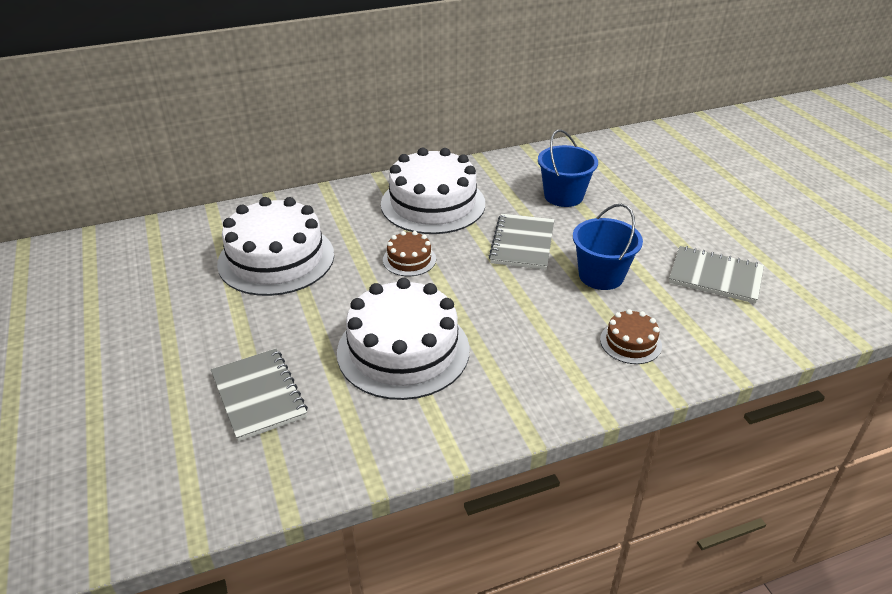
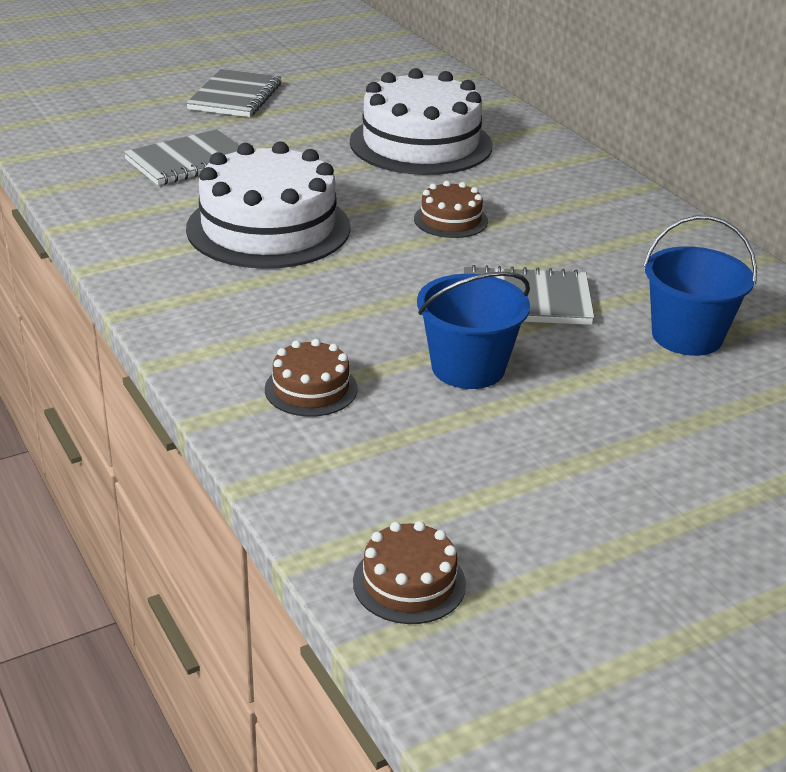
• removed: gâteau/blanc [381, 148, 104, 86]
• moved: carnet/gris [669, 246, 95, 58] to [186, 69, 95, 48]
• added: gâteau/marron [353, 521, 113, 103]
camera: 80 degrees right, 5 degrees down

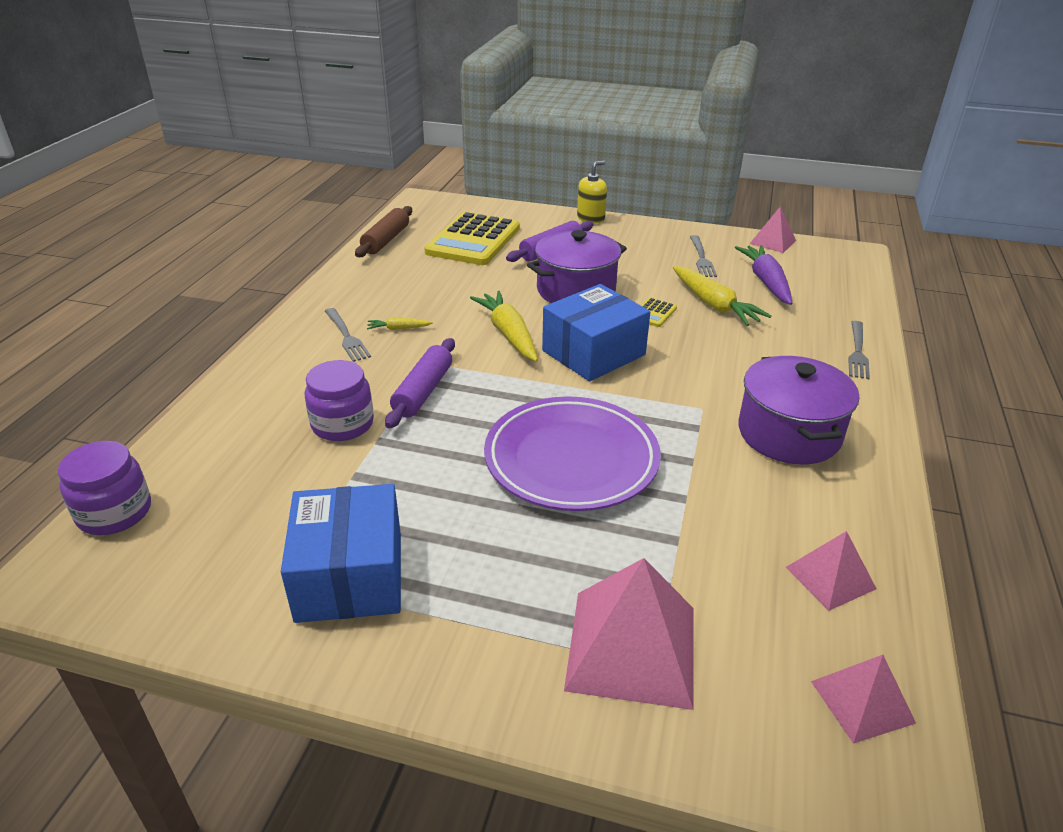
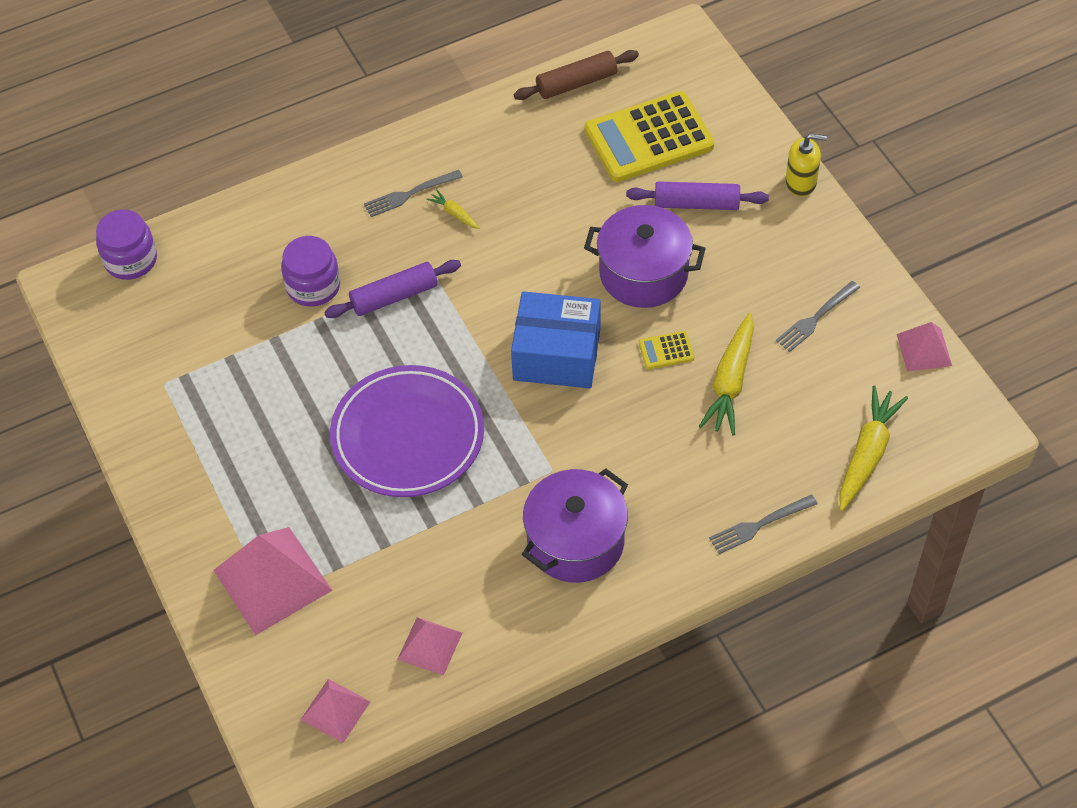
• removed: carotte/violet [735, 245, 58, 60]
• moved: carotte/jaune [470, 291, 68, 71] to [839, 385, 69, 126]
• turned: fourchette/gris [325, 308, 46, 54] = [364, 170, 99, 47] 45 degrees clockwise
• removed: boîte/bleu [281, 484, 120, 139]
camera: 50 degrees right, 20 degrees up

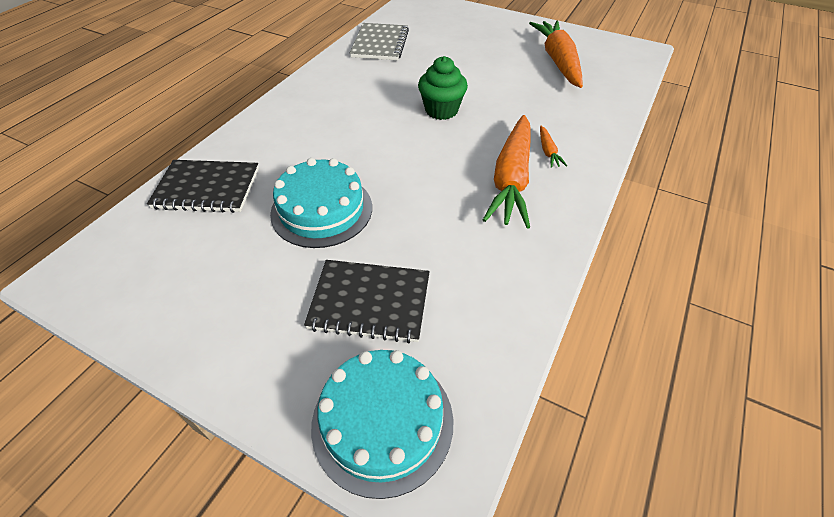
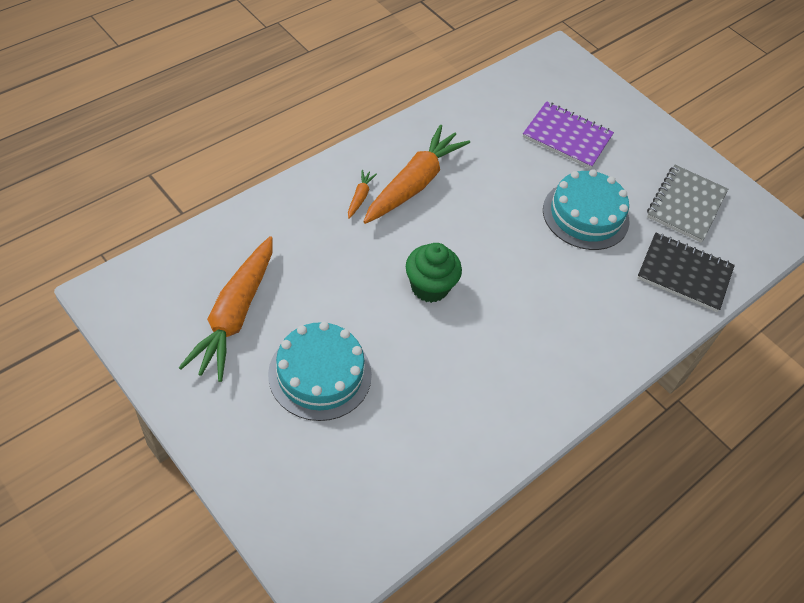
• moved: carnet/gris [350, 23, 59, 37] to [647, 165, 81, 78]
• recoloured: carnet/noir [304, 260, 126, 83] to carnet/violet [523, 101, 91, 68]
• moved: gâteau/turquoise [311, 350, 142, 149] to [268, 321, 104, 100]
camera: 165 degrees left, 5 degrees up

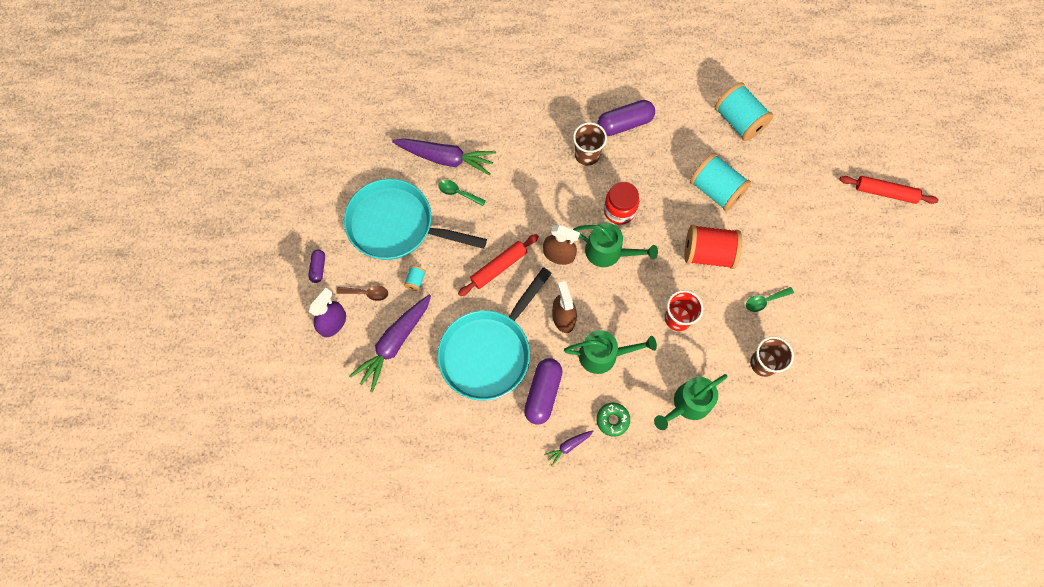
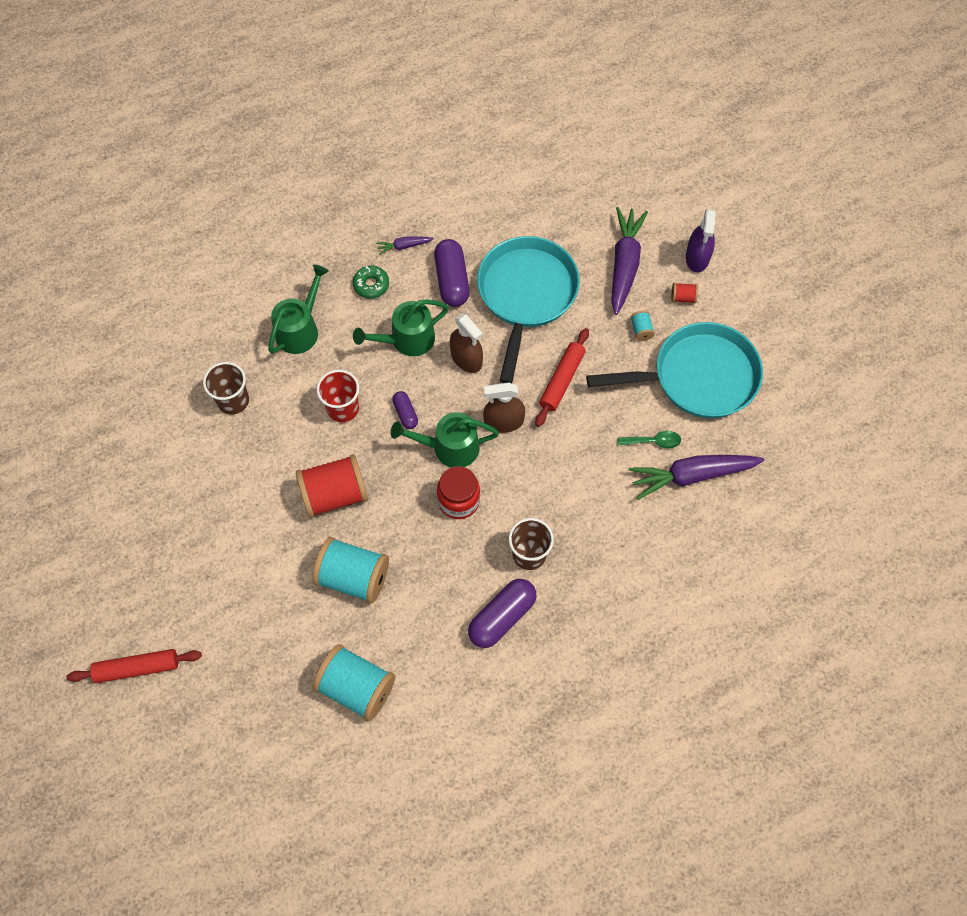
• moved: gélule/violet [308, 249, 17, 34] to [393, 391, 25, 38]
• replaced: cuillère/marron [336, 286, 52, 15] to bobine/rouge [671, 283, 27, 20]
• removed: cuillère/vert [746, 287, 48, 25]
• turned: carotte/violet [544, 430, 50, 36] = [376, 236, 58, 19] 135 degrees counterclockwise
camera: 155 degrees right, 5 degrees down

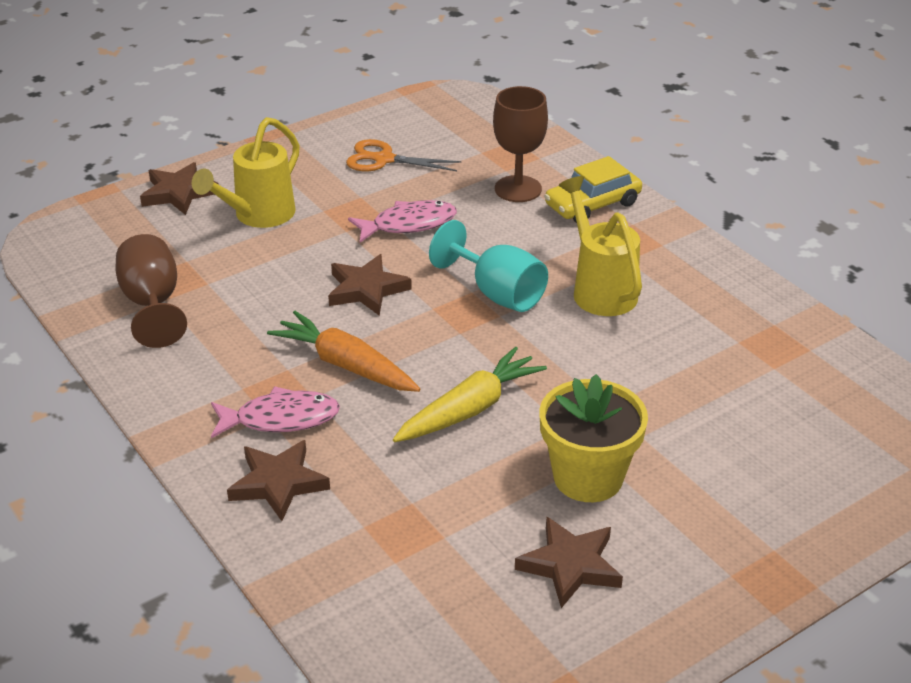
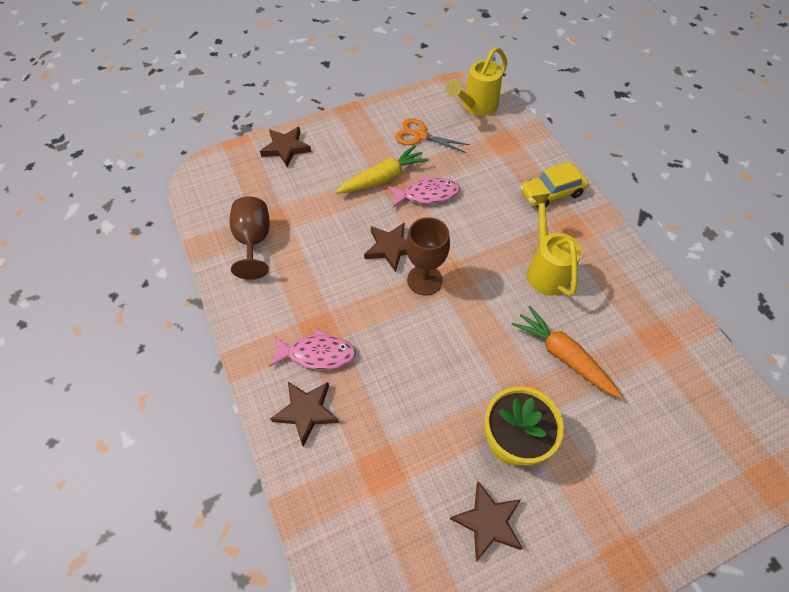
• moved: verre à pied/marron [493, 86, 55, 116] to [406, 217, 44, 78]
• moved: arrosoir/jaune [192, 117, 108, 111] to [447, 47, 60, 69]
• removed: verre à pied/turquoise [429, 220, 119, 92]
• moved: carotte/orange [267, 311, 153, 81] to [511, 306, 112, 92]
• moved: carotte/jaune [393, 347, 154, 95] to [335, 145, 94, 49]
camera: 10 degrees right, 20 degrees up

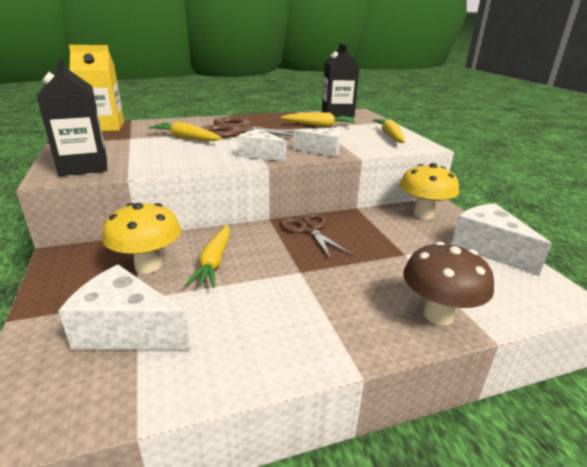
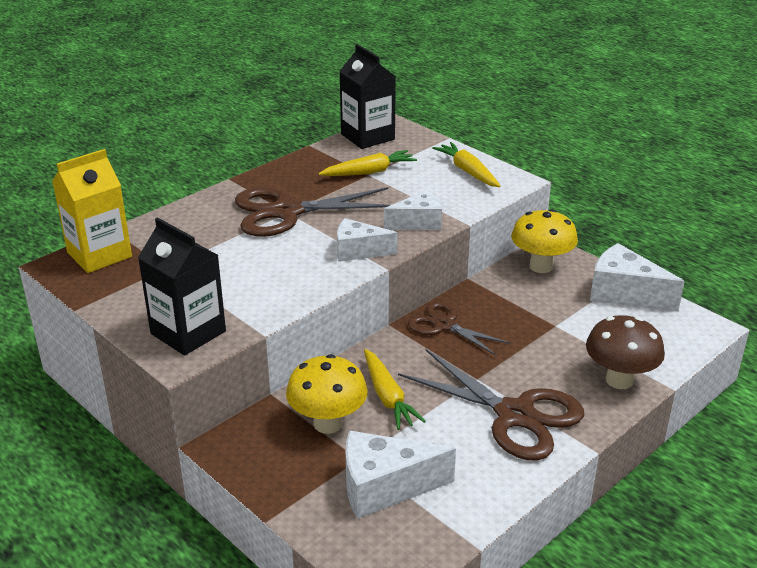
• removed: carotte/jaune [149, 121, 73, 20]
• added: ciseaux/marron [398, 349, 186, 111]
camera: 25 degrees left, 5 degrees up

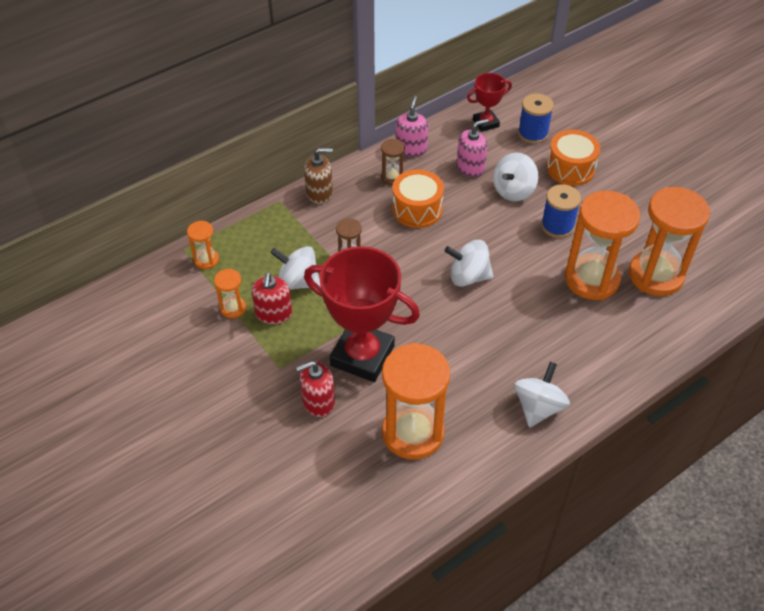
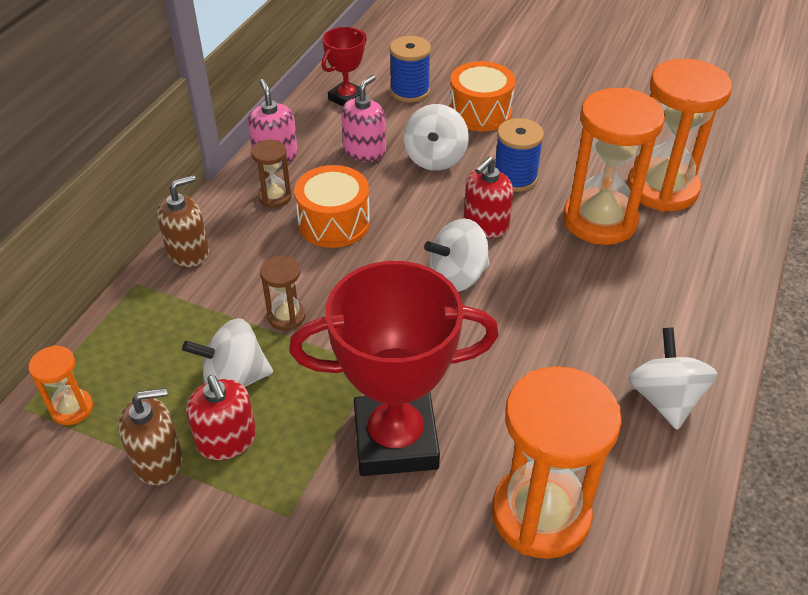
• replaced: sablier/orange [214, 269, 32, 49] to distributeur de savon/marron [118, 388, 65, 97]
• moved: distributeur de savon/rouge [296, 361, 39, 56] to [464, 156, 49, 82]
camera: 30 degrees left, 5 degrees down

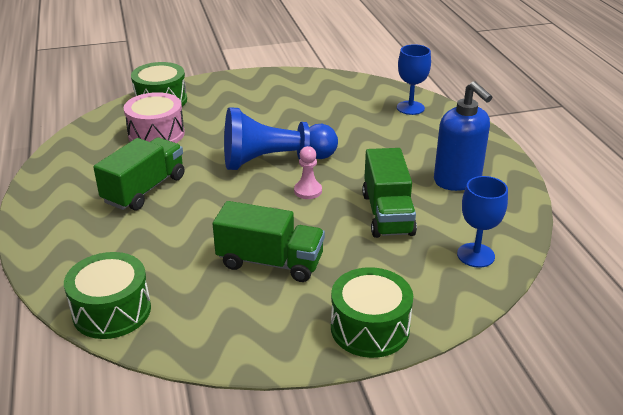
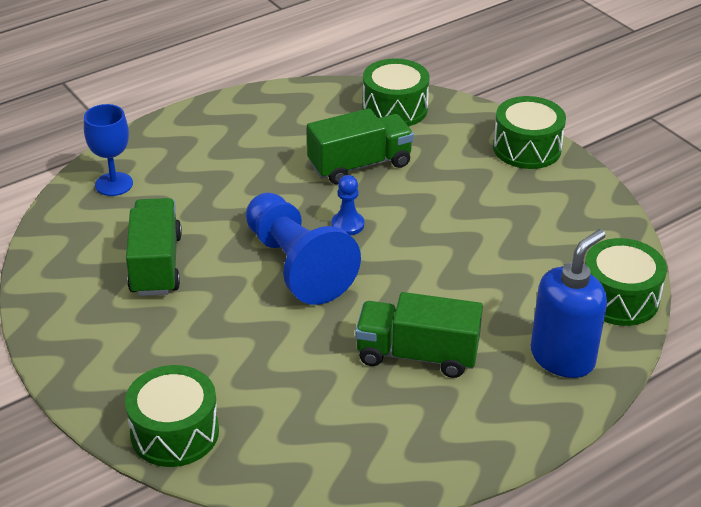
• moved: distributeur de savon/bleu [434, 81, 58, 110] to [531, 229, 76, 149]
• removed: tambour/rose [124, 92, 61, 51]
• recoloured: pion/rose [294, 146, 28, 53] to pion/bleu [331, 175, 33, 60]
• replaced: verre à pied/bleu [457, 176, 51, 92] to tambour/vert [362, 58, 68, 68]
• moved: camion/vert [213, 201, 112, 81] to [126, 198, 56, 98]
camera: 110 degrees left, 5 degrees up

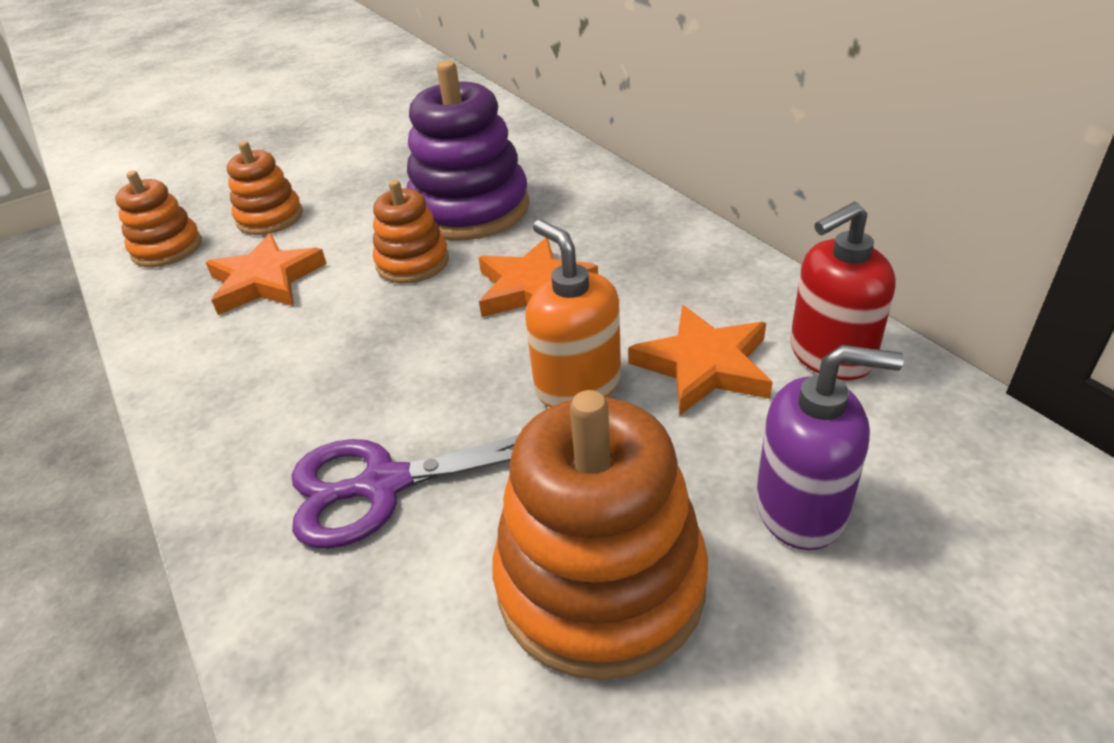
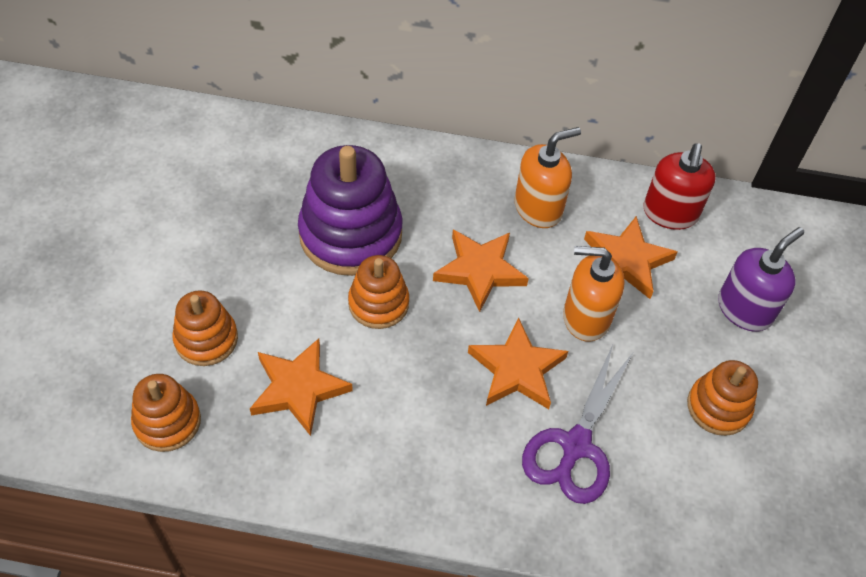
• resized: jouet à empiler/orange [492, 390, 216, 290] = [687, 360, 71, 76] x0.56
• added: distributeur de savon/orange [514, 127, 67, 101]
• added: étoile/orange [468, 317, 100, 92]
camera: 55 degrees left, 15 degrees up

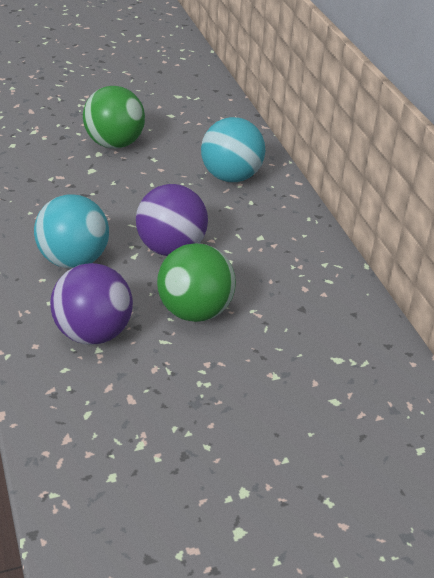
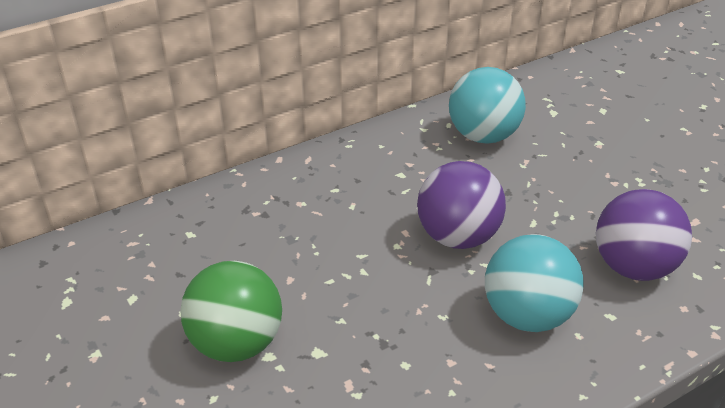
• moved: balle/turquoise [201, 117, 65, 65] to [449, 67, 77, 77]
• removed: balle/vert [157, 243, 79, 79]
camera: 100 degrees left, 0 degrees up

